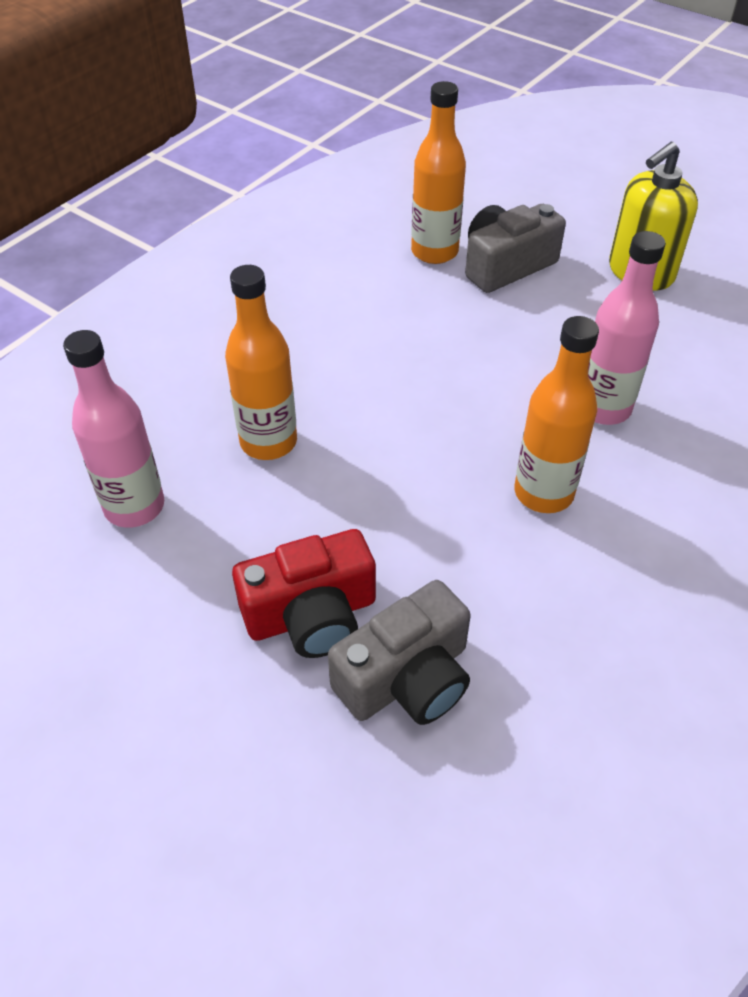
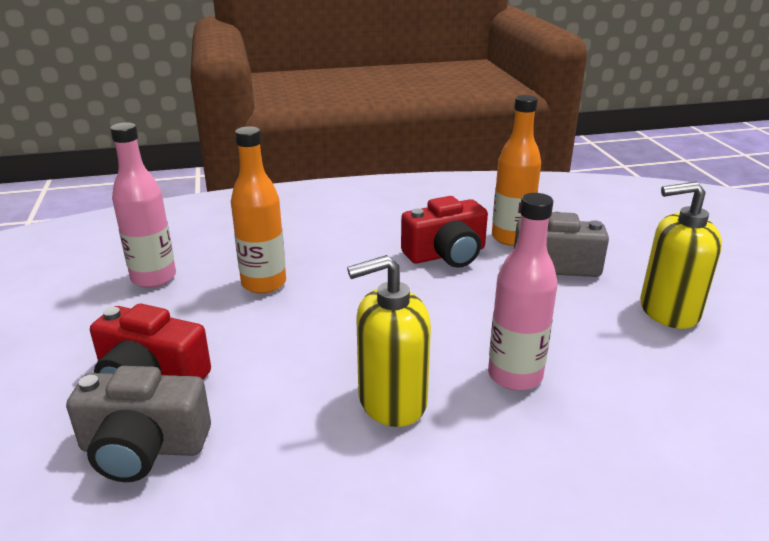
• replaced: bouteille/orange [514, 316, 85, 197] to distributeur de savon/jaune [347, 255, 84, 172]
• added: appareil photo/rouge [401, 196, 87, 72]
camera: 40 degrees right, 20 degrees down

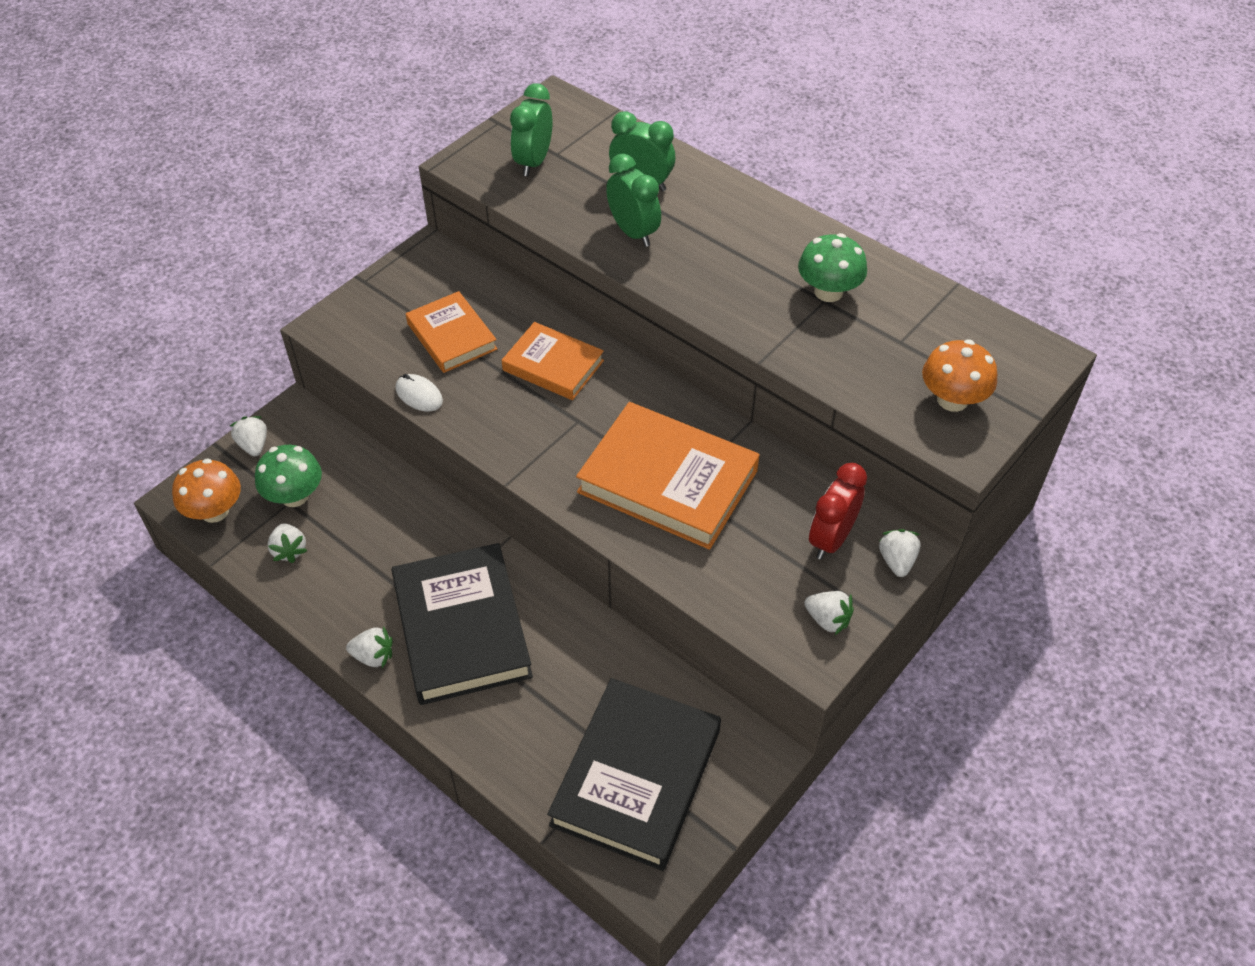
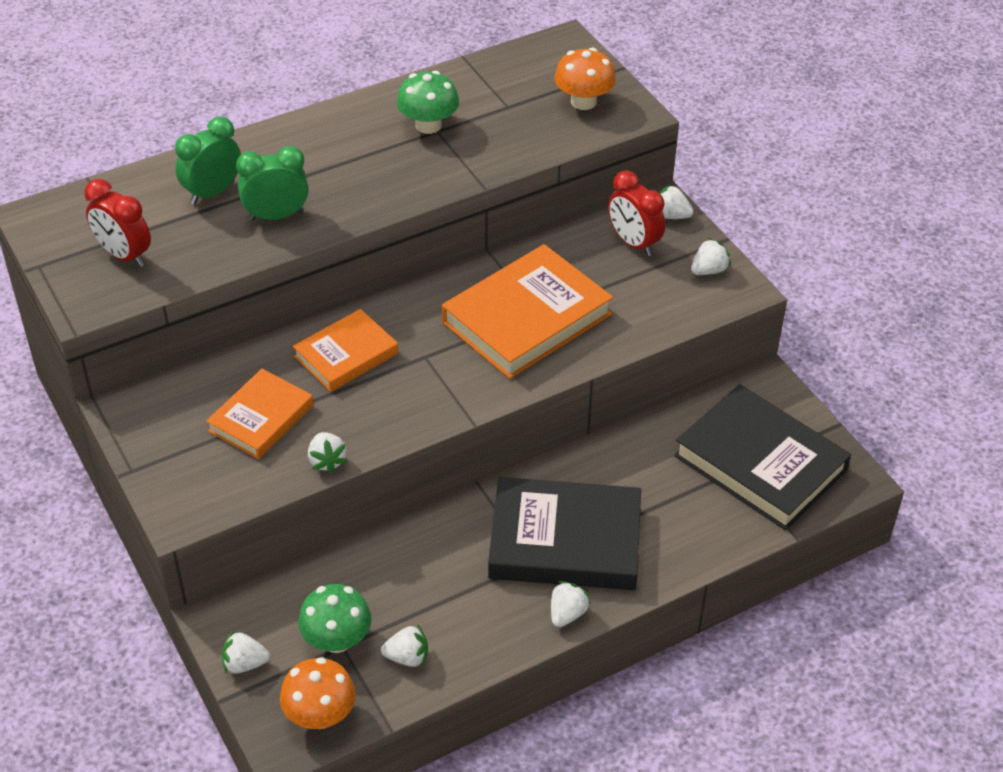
• recoloured: réveil/vert [510, 83, 43, 93] to réveil/rouge [84, 179, 67, 88]
• turned: livre/orange [406, 291, 91, 82] = [206, 369, 107, 90] 45 degrees counterclockwise
• replaced: souris/blanc [396, 374, 47, 37] to fraise/blanc [308, 432, 39, 42]
camera: 70 degrees left, 5 degrees down

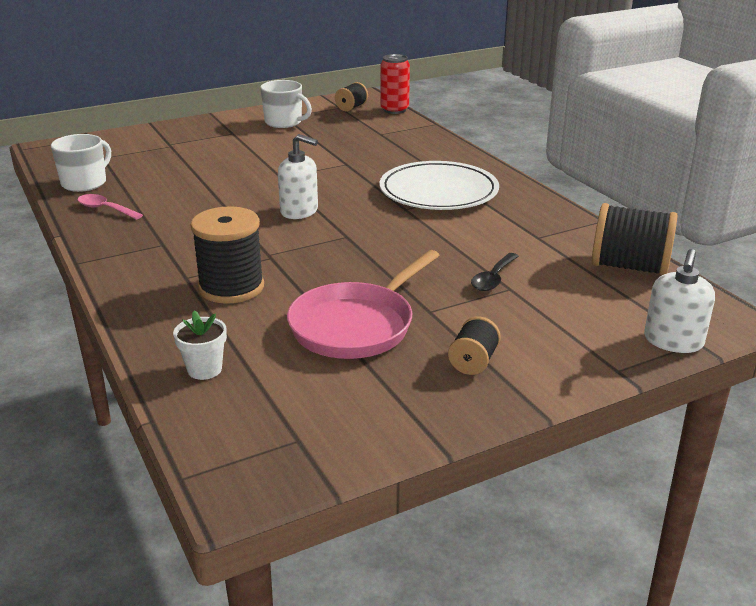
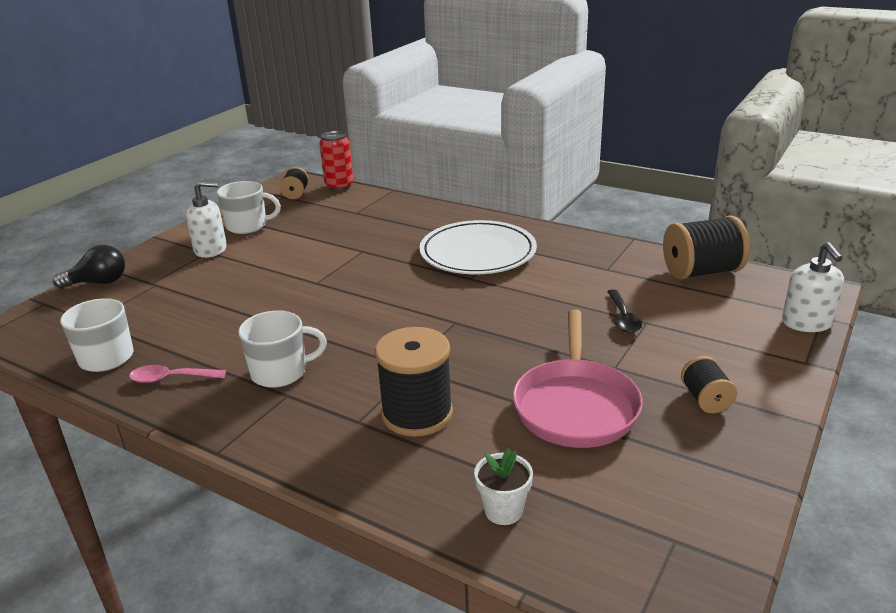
• moved: distributeur de savon/blanc [278, 134, 40, 85] to [186, 181, 41, 77]
• added: ampoule/noir [53, 245, 72, 44]
• added: tasse/blanc [238, 311, 89, 77]
camera: 30 degrees left, 0 degrees up

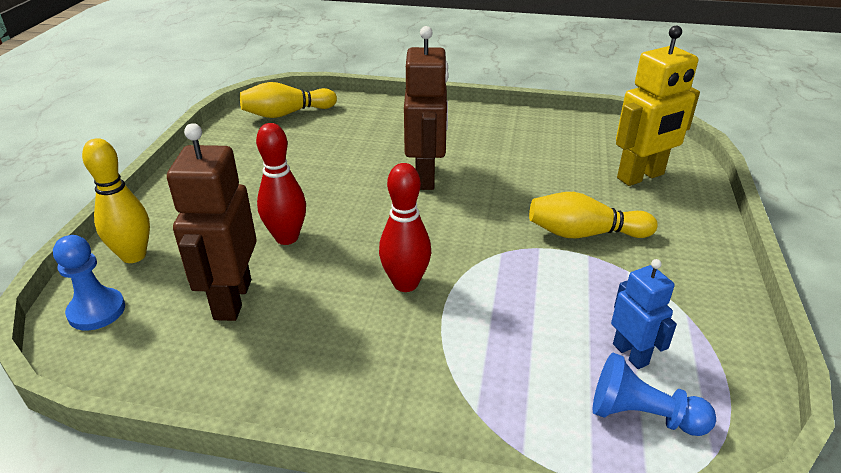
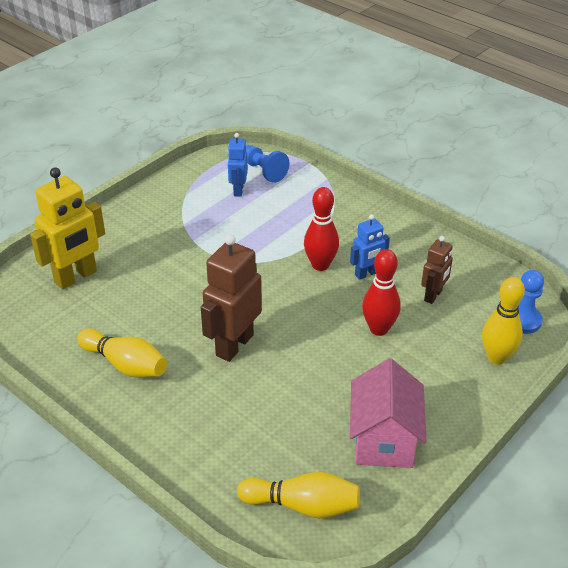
• turned: robot/jaune [616, 25, 84, 161] = [30, 167, 75, 122] 135 degrees clockwise
• resized: robot/marron [167, 123, 90, 198] = [421, 236, 32, 68] x0.57
• moved: quille/jaune [529, 192, 129, 46] to [77, 329, 90, 49]
• added: robot/bleu [350, 214, 40, 66]
• added: maison/rose [350, 359, 77, 109]
camera: 150 degrees left, 5 degrees up

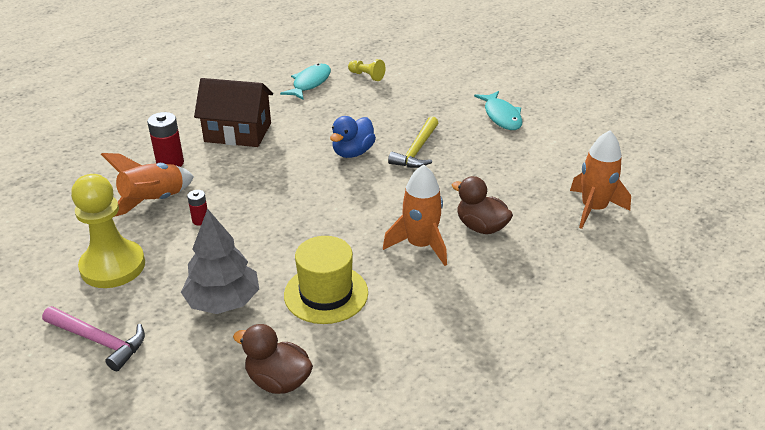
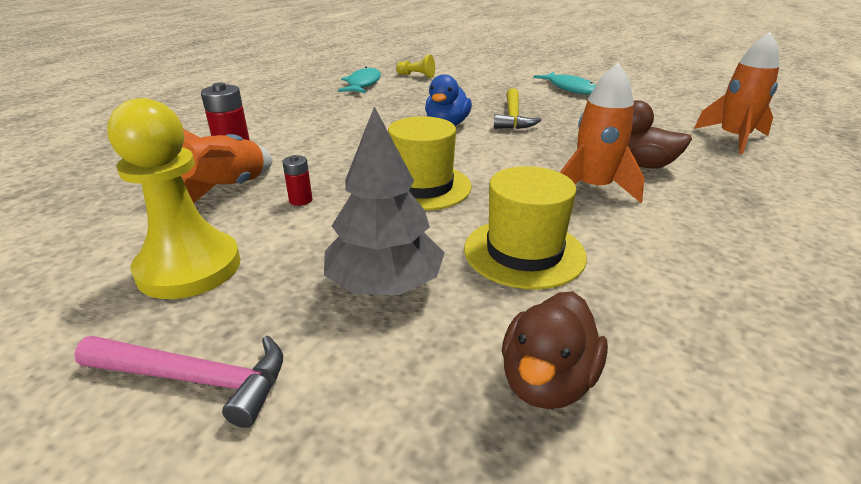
• removed: maison/marron [194, 78, 79, 69]
• turned: canard/marron [233, 324, 80, 70] = [502, 291, 106, 118] 75 degrees counterclockwise
• added: chapeau/jaune [388, 116, 84, 95]
camera: 15 degrees left, 5 degrees down

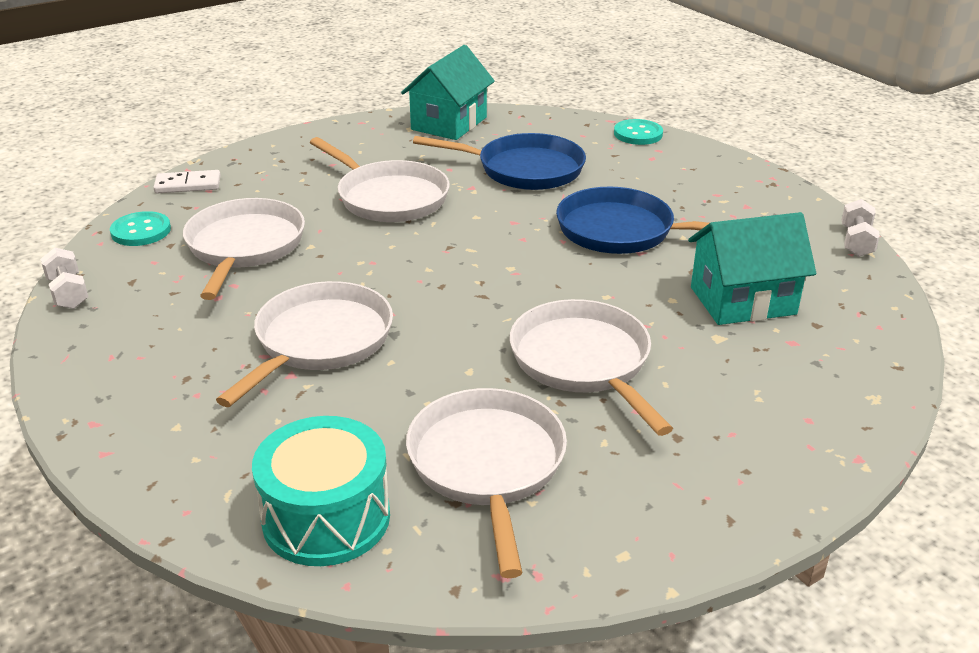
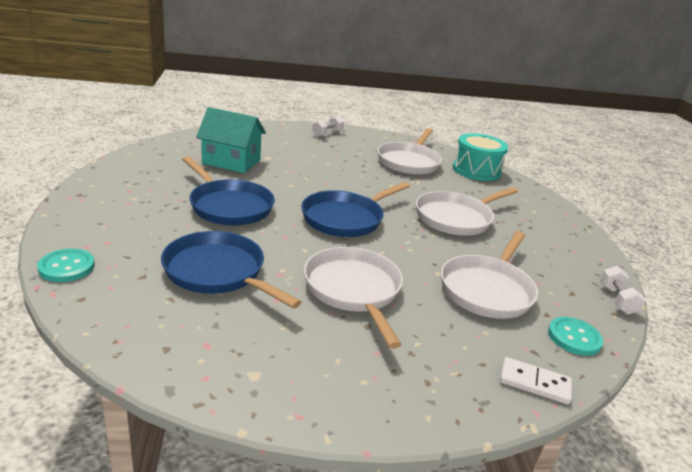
• removed: maison/turquoise [401, 45, 94, 95]
• moved: haltère/blanc [842, 199, 38, 58] to [312, 116, 32, 21]
• removed: poêle/blanc [509, 299, 164, 137]
• added: poêle/bleu [301, 182, 109, 55]
camera: 155 degrees left, 5 degrees down

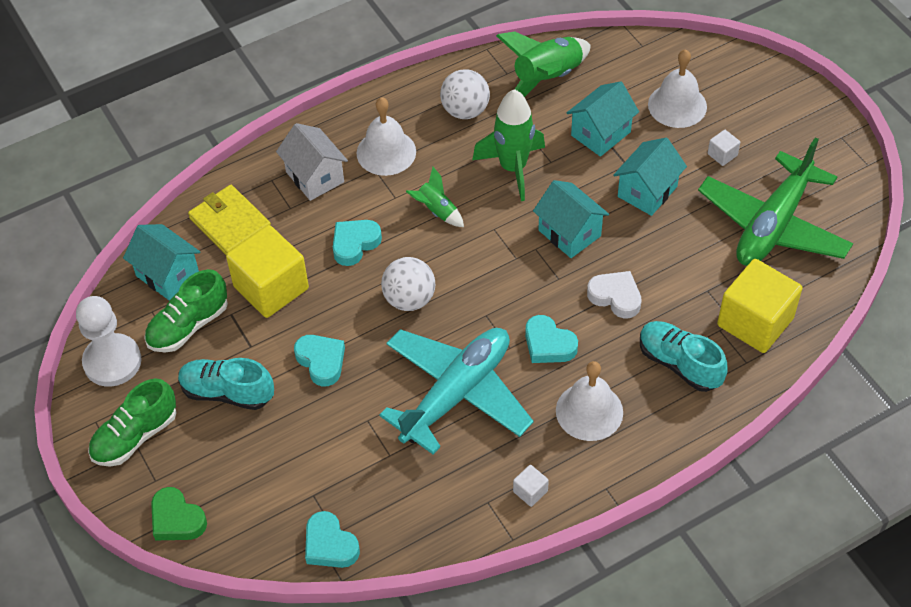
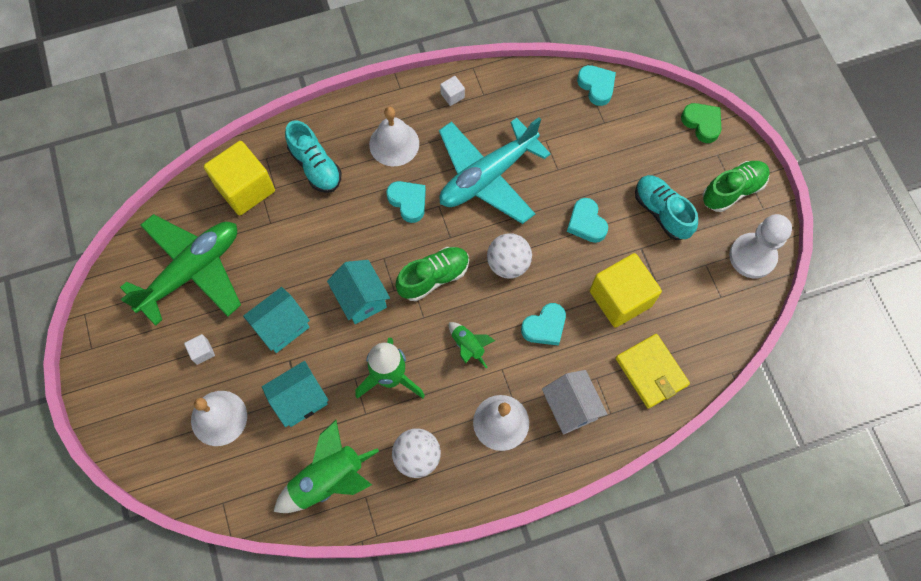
• removed: maison/turquoise [123, 224, 77, 77]
• moved: chaussure/vert [144, 269, 84, 84] to [396, 247, 73, 54]
• removed: cœur/blanc [587, 271, 55, 48]
• turned: chaussure/turquoise [178, 358, 96, 52] = [635, 175, 63, 65] 150 degrees counterclockwise
camera: 170 degrees left, 15 degrees up

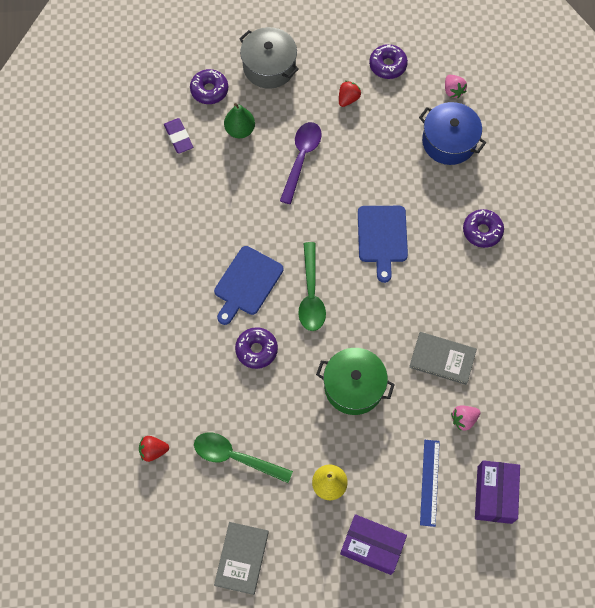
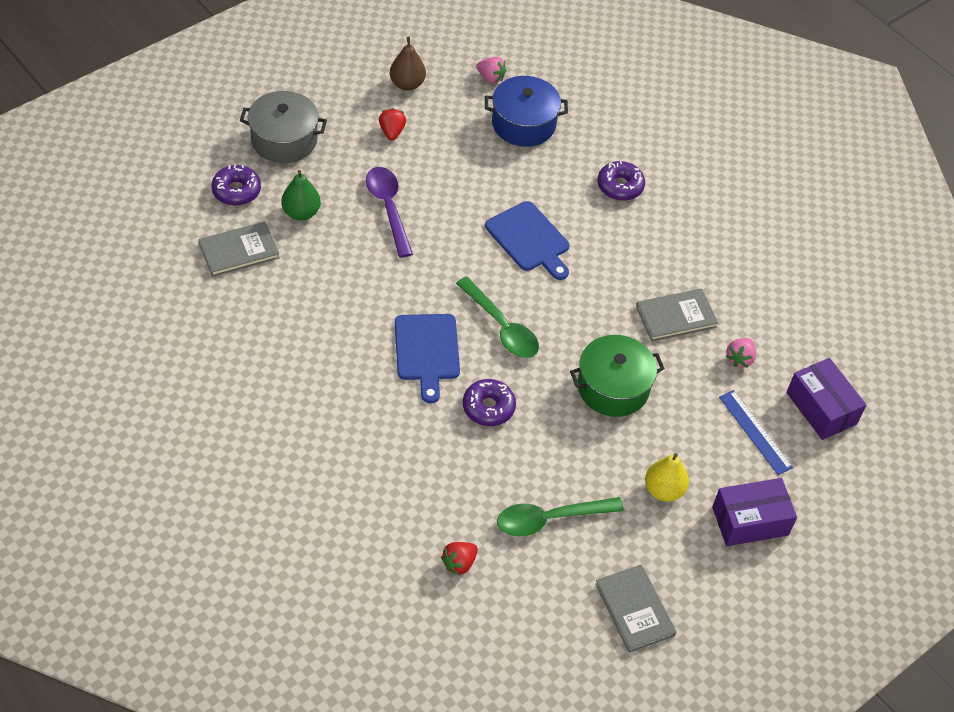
• replaced: beignet/violet [369, 44, 39, 35] to poire/marron [390, 37, 36, 54]
• replaced: gomme/violet [164, 118, 29, 36] to livre/gris [198, 222, 82, 55]
camera: 40 degrees left, 15 degrees down

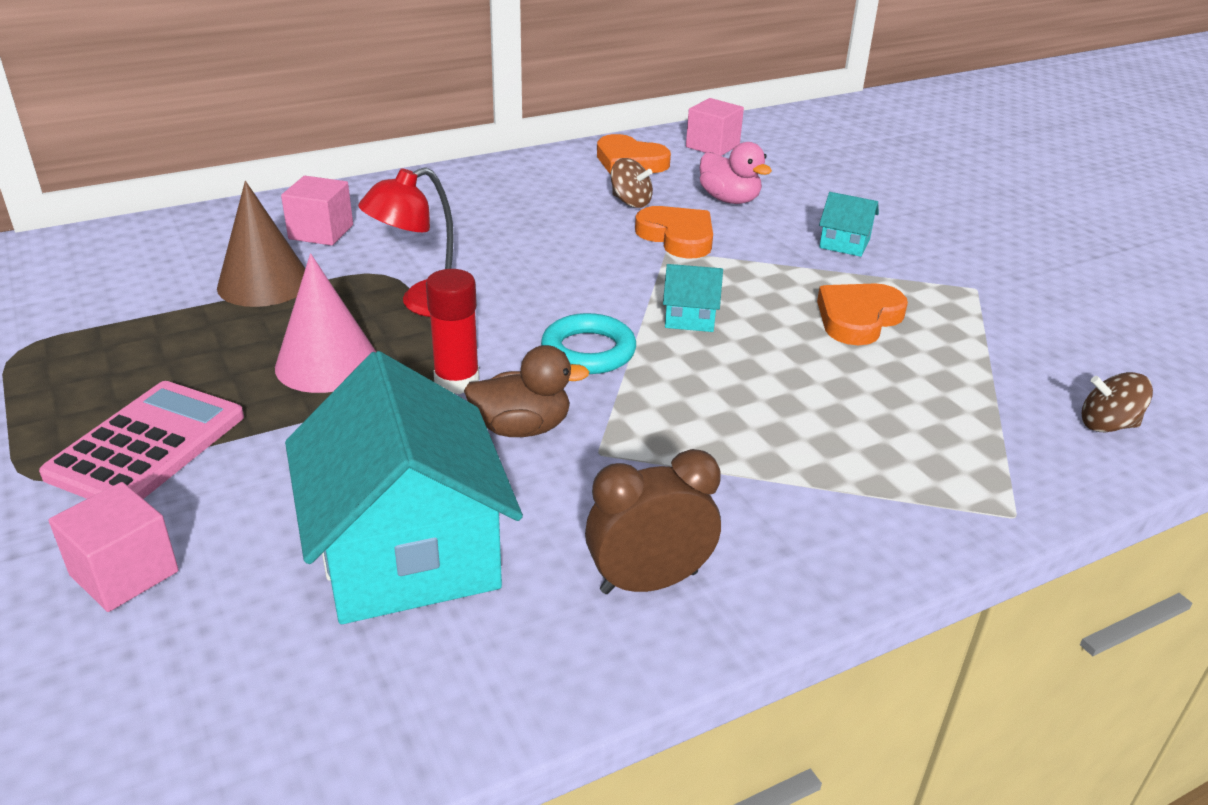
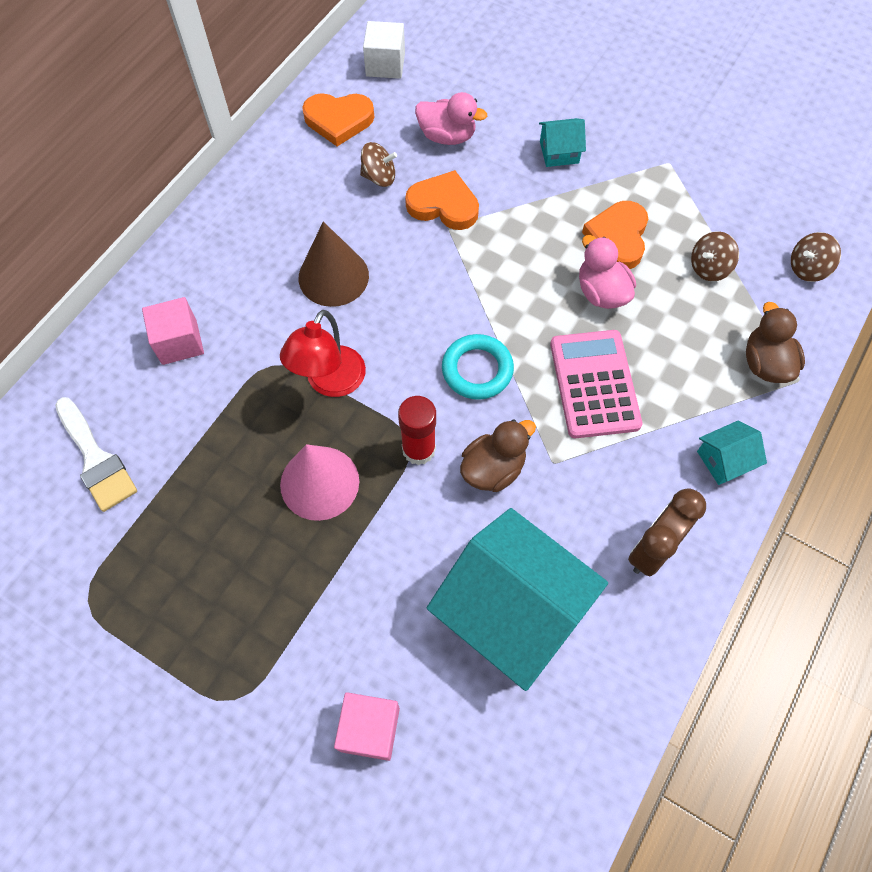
• recoloured: cube/rose [686, 98, 58, 58] to cube/blanc [363, 21, 42, 58]
• moved: cône/marron [217, 181, 88, 126] to [299, 222, 70, 85]
• moved: maison/turquoise [663, 264, 60, 68] to [697, 420, 70, 65]
• moved: calculatrice/rose [39, 381, 205, 118] to [550, 330, 92, 108]
• added: toupie/marron [691, 231, 48, 50]
• added: canard/rose [579, 235, 57, 74]
• added: canard/marron [746, 302, 59, 81]
• added: pinceau/blanc [55, 397, 82, 115]
camera: 30 degrees left, 30 degrees up

